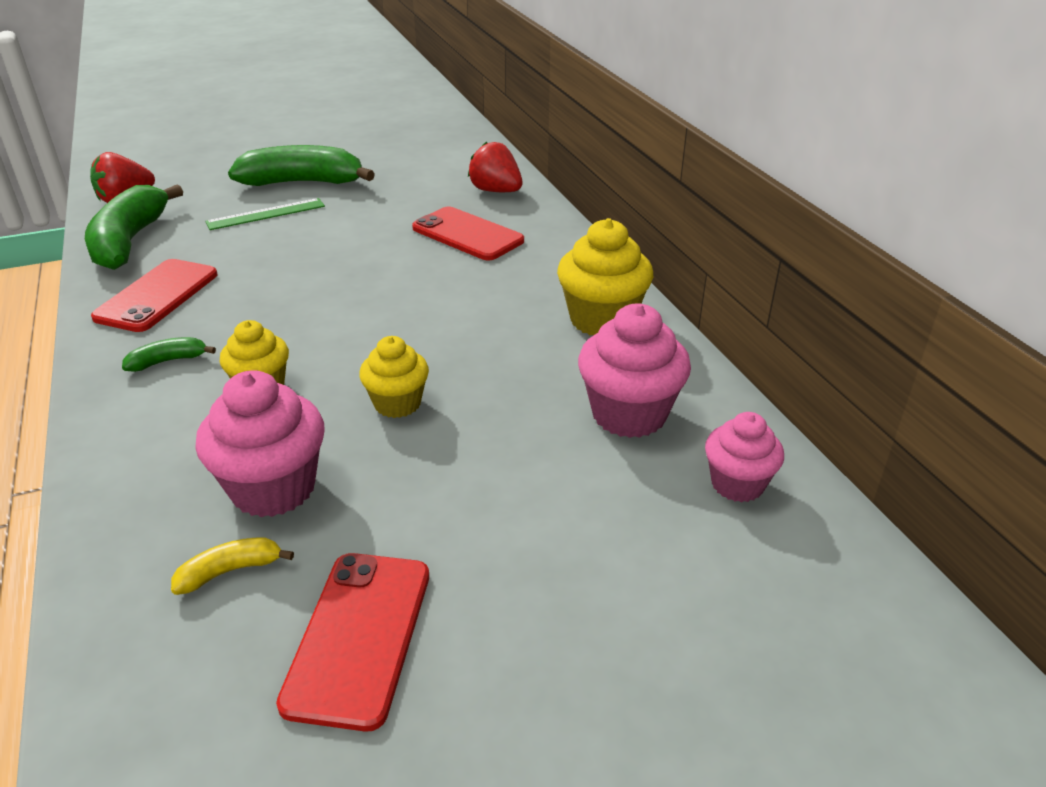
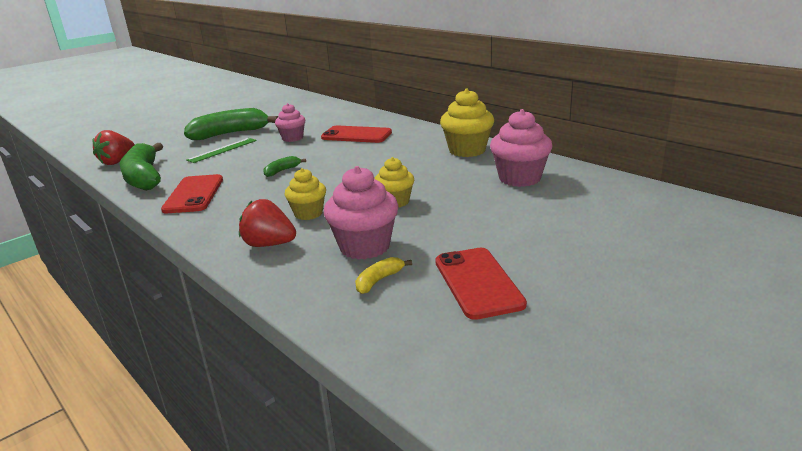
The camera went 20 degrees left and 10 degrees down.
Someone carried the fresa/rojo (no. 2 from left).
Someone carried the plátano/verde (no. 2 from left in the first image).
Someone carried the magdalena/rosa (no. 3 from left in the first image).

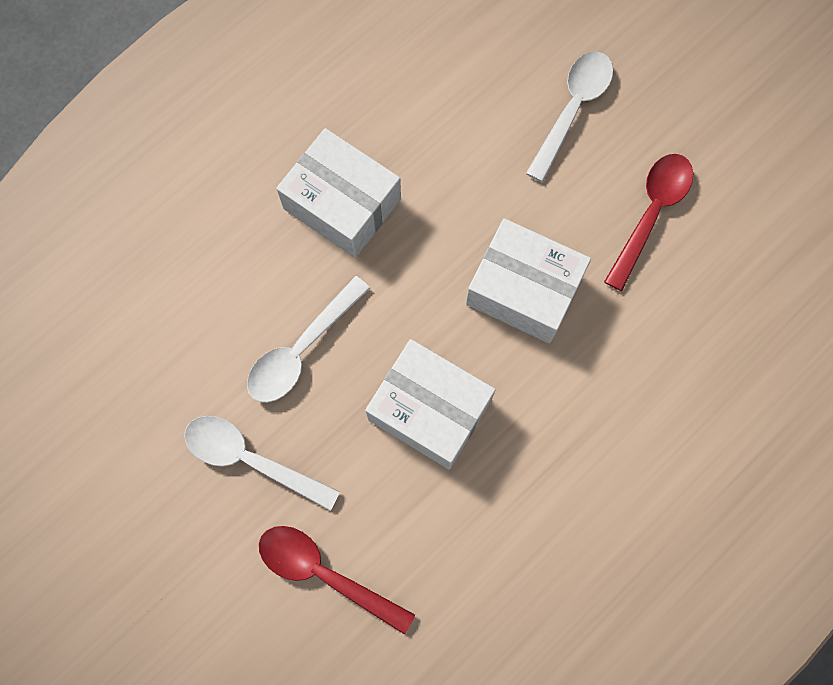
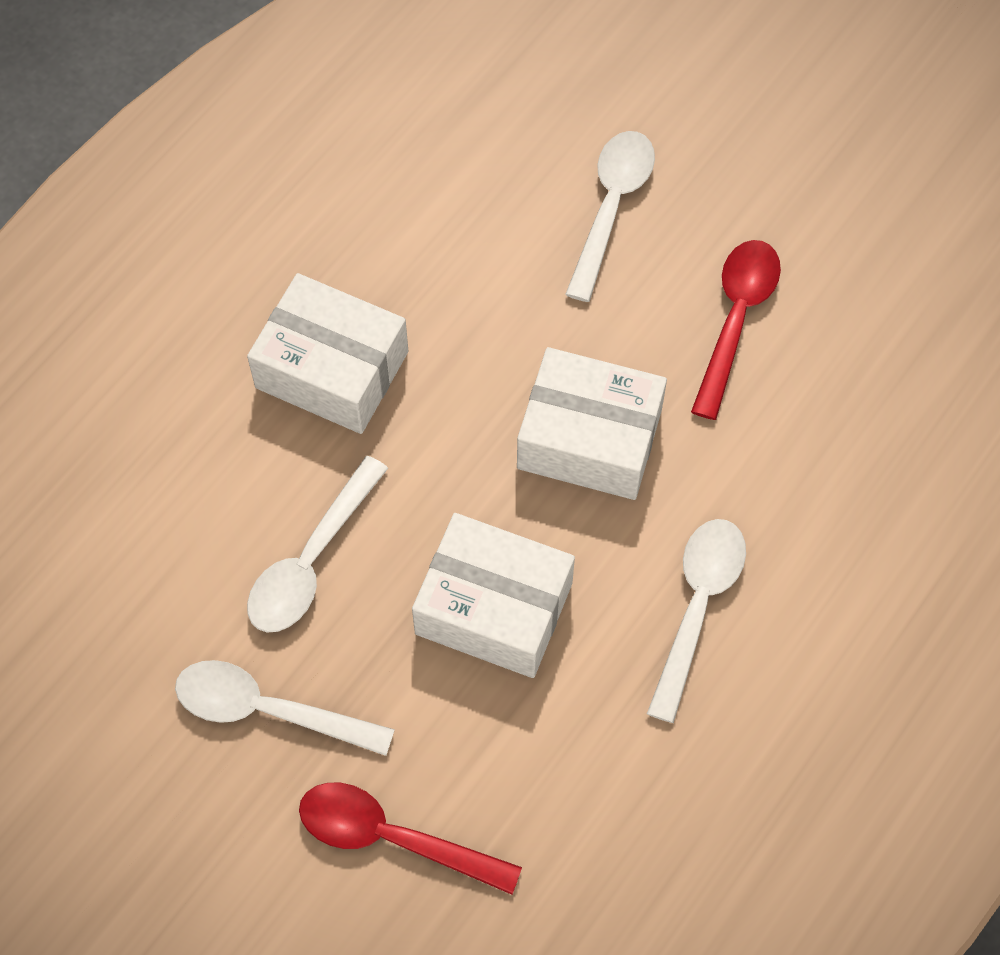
The camera went 10 degrees left and 10 degrees down.
Someone put down the cuchara/blanco (no. 4 from left).

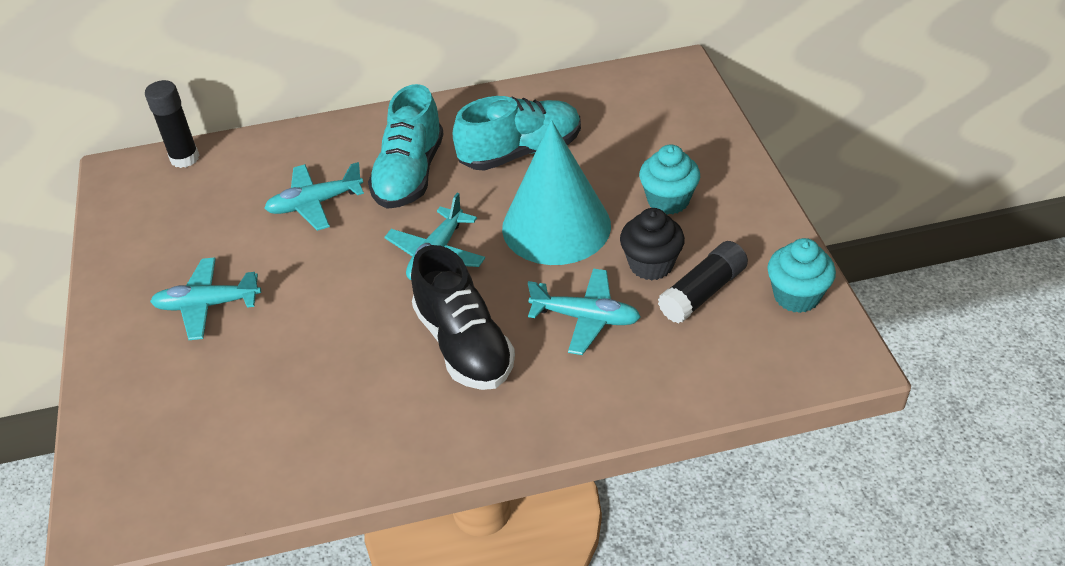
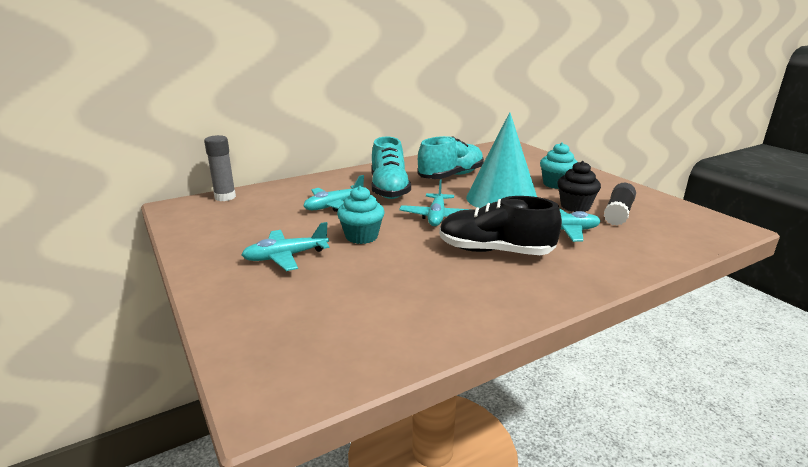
The camera went 20 degrees left and 20 degrees down.
Someone repainted the barra de pegamento/negro (no. 1 from left), which became the barra de pegamento/gris.
Someone carried the magdalena/turquesa (no. 2 from left in the first image).
Someone rotated the zapato/negro by 150 degrees clockwise.

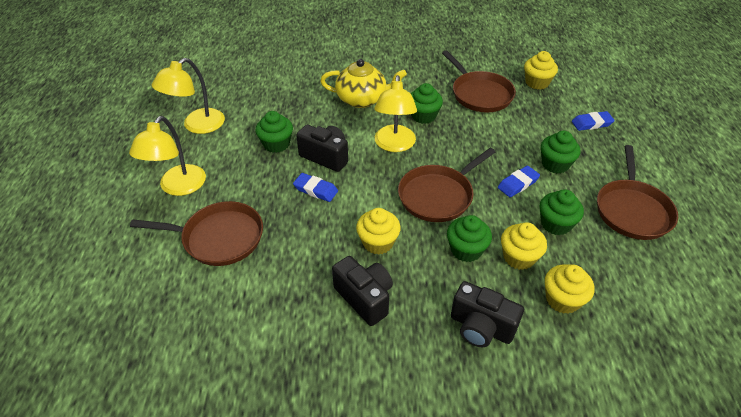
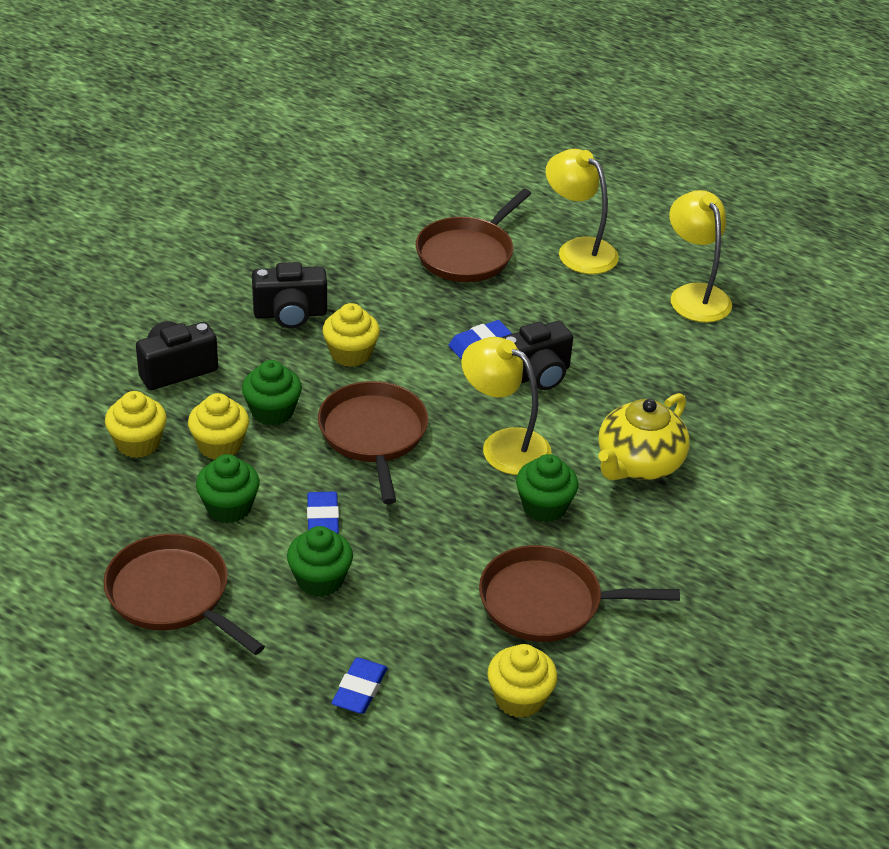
The camera went 120 degrees right and 5 degrees down.
Someone took away the magdalena/verde (no. 1 from left).

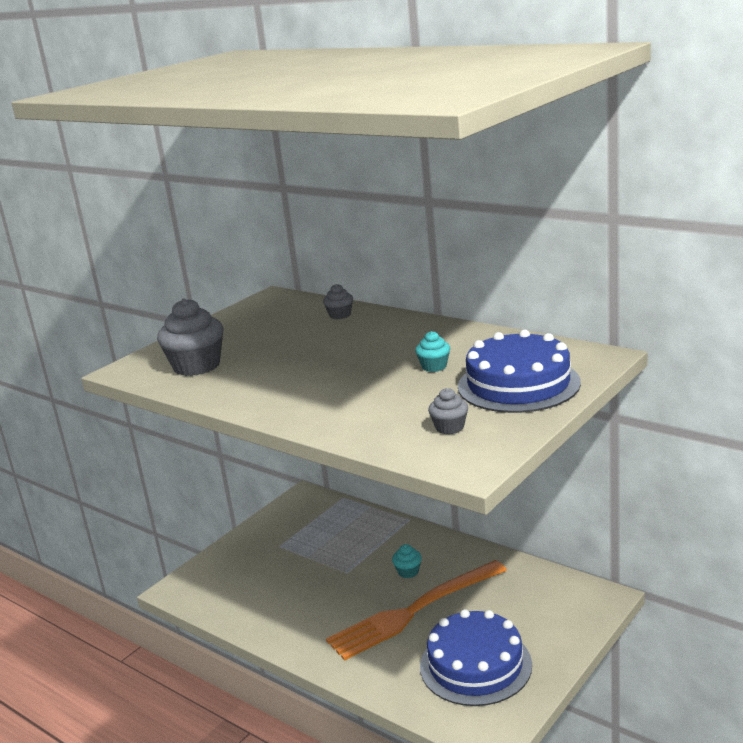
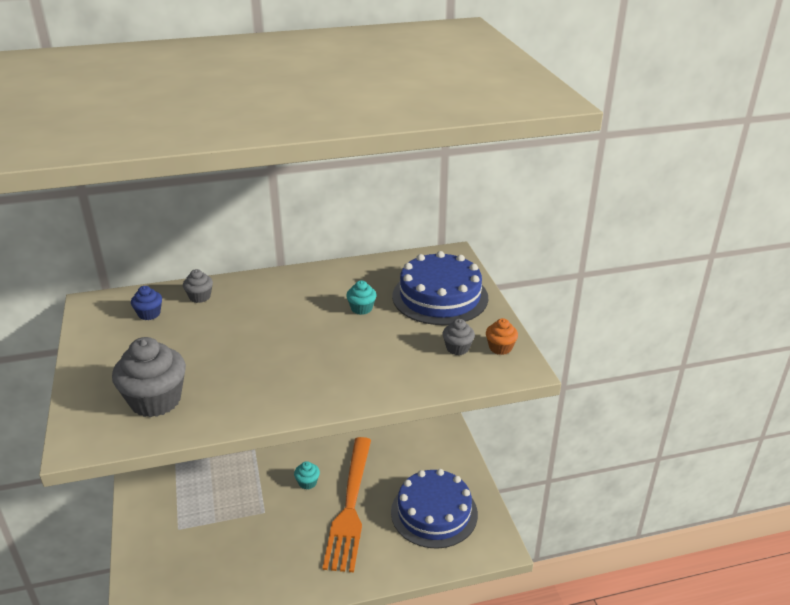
The camera went 55 degrees left and 10 degrees up.
Someone put down the magdalena/azul.
Someone put down the magdalena/naranja.

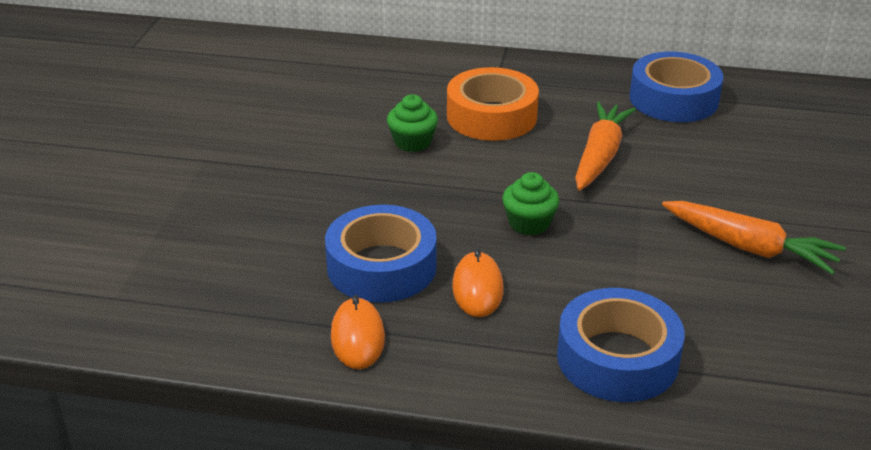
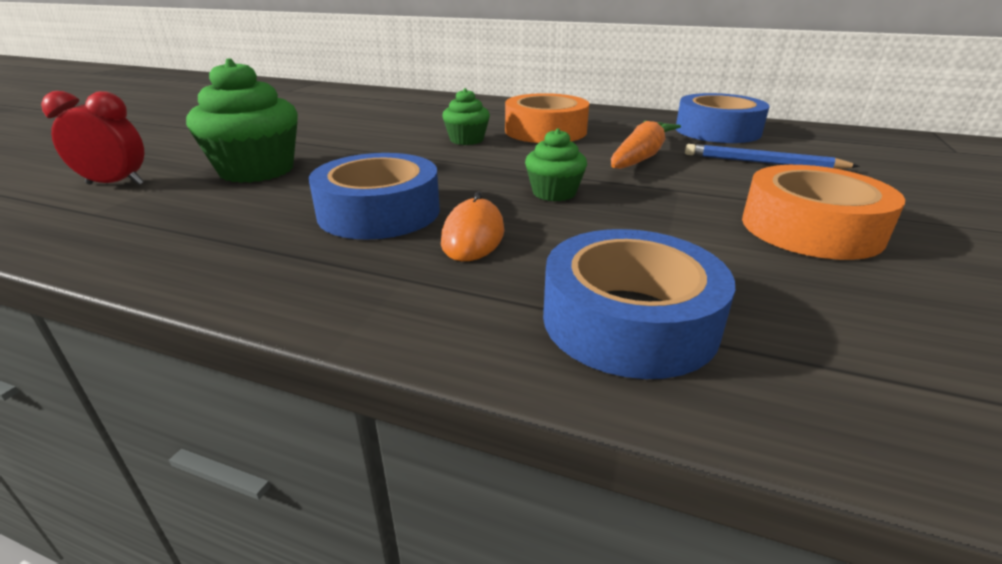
The camera went 10 degrees right and 5 degrees down.
Someone put down the despertador/rojo.
Someone put down the magdalena/verde (no. 1 from left).
Someone put down the lápiz/azul.
Someone swapped the zanahoria/naranja (no. 2 from left) for the cinta adhesiva/naranja (no. 2 from left).
Someone took away the ratón/naranja (no. 1 from left).

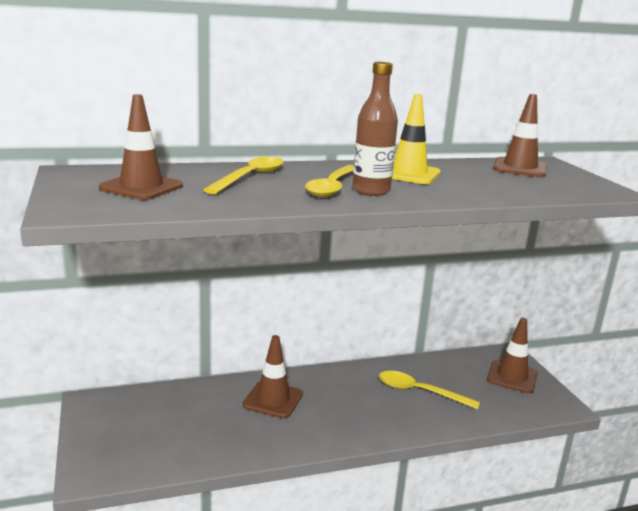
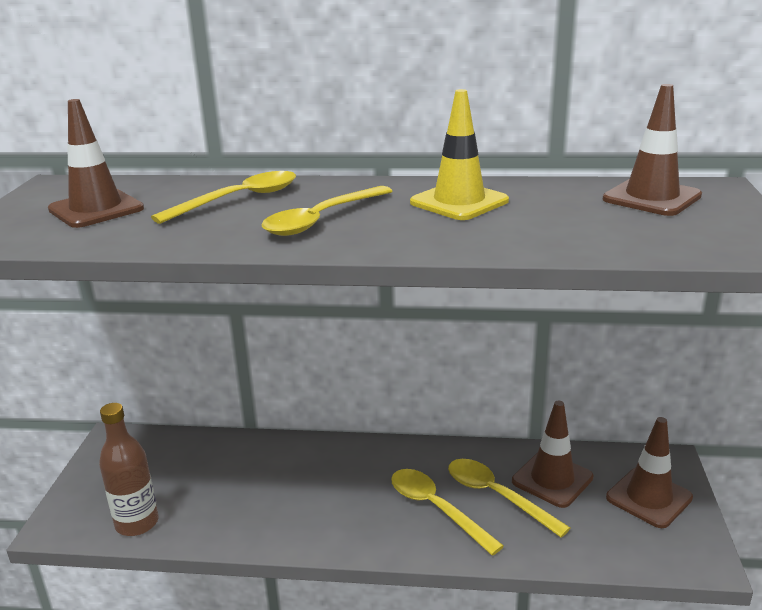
The camera went 25 degrees right and 5 degrees up.
Someone carried the botella/marrón.
Someone put down the cuchara/amarillo (no. 3 from left).
Someone carried the cono de tráfico/marrón (no. 2 from left).

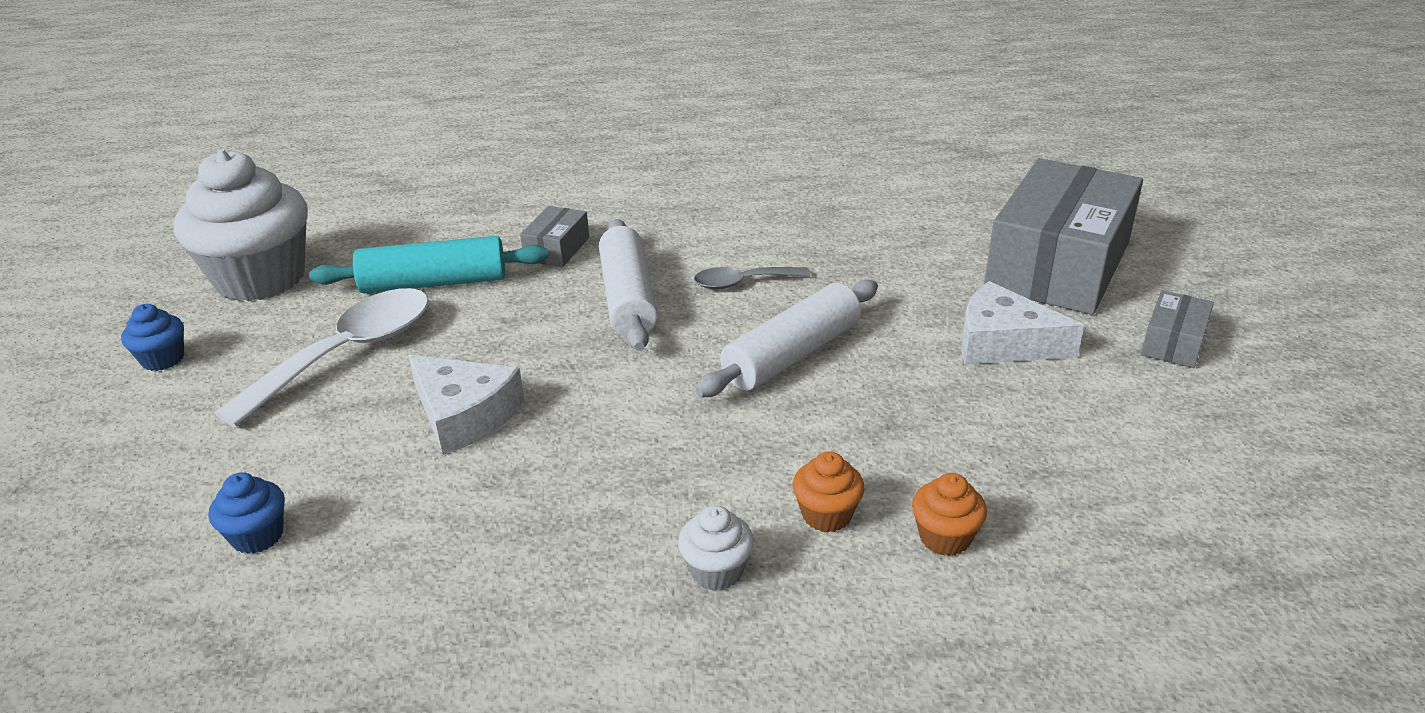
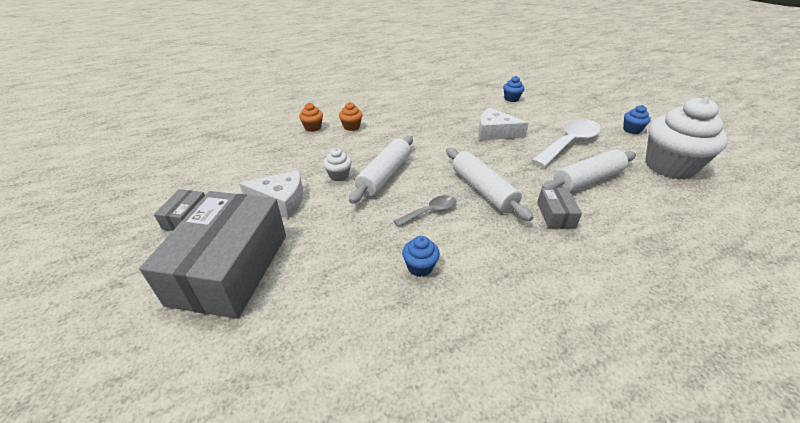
The camera went 160 degrees right and 5 degrees up.
Someone carried the magdalena/blanco (no. 2 from left in the first image).
Someone put down the magdalena/azul (no. 1 from left).
Someone rotated the cuchara/blanco by 150 degrees counterclockwise.
Someone repainted the rodillo/turquesa, which became the rodillo/blanco (no. 3 from left).

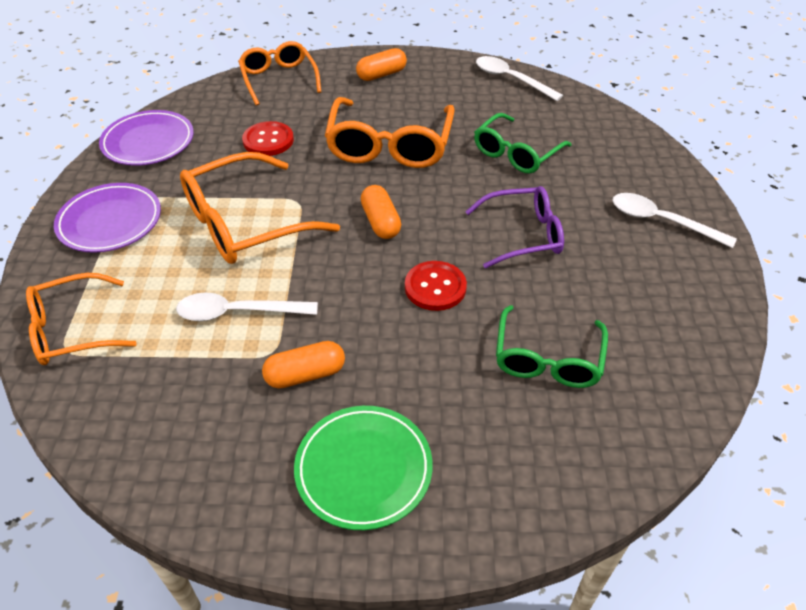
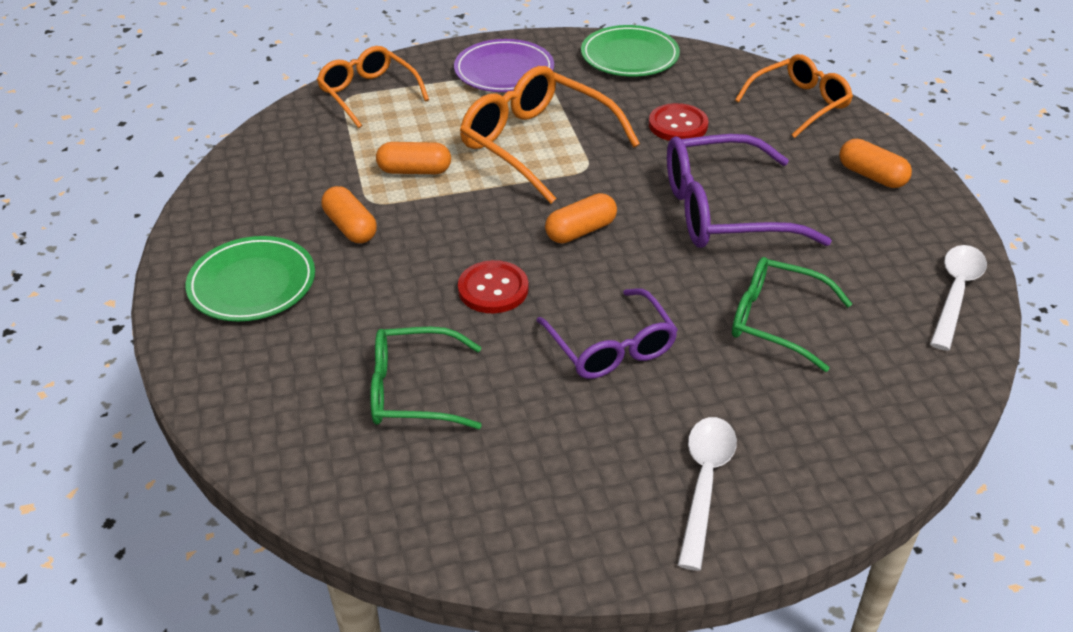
The camera went 75 degrees right and 5 degrees down.
Someone swapped the cuchara/blanco (no. 1 from left) for the cápsula/naranja (no. 2 from left).
Someone repainted the plato/morado (no. 2 from left), which became the plato/verde (no. 2 from left).
Someone repainted the gafas/naranja (no. 4 from left), which became the gafas/morado (no. 2 from left).

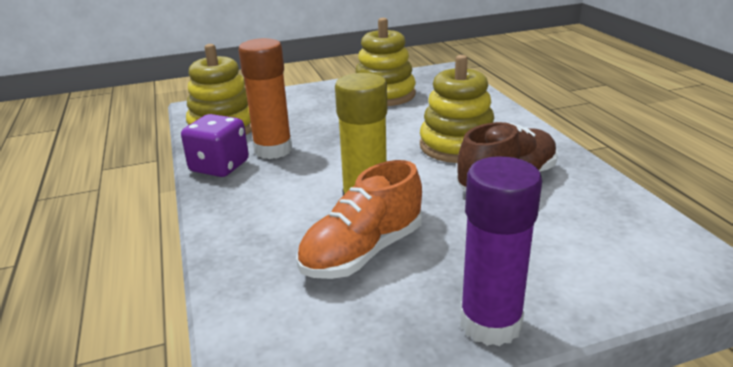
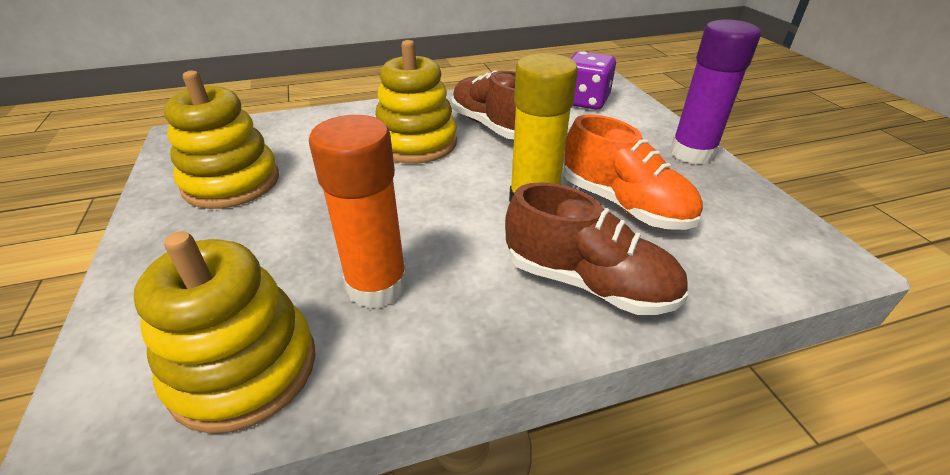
The camera went 90 degrees left and 10 degrees up.
Someone put down the zapato/marrón (no. 2 from left).
Someone carried the dado/morado.

